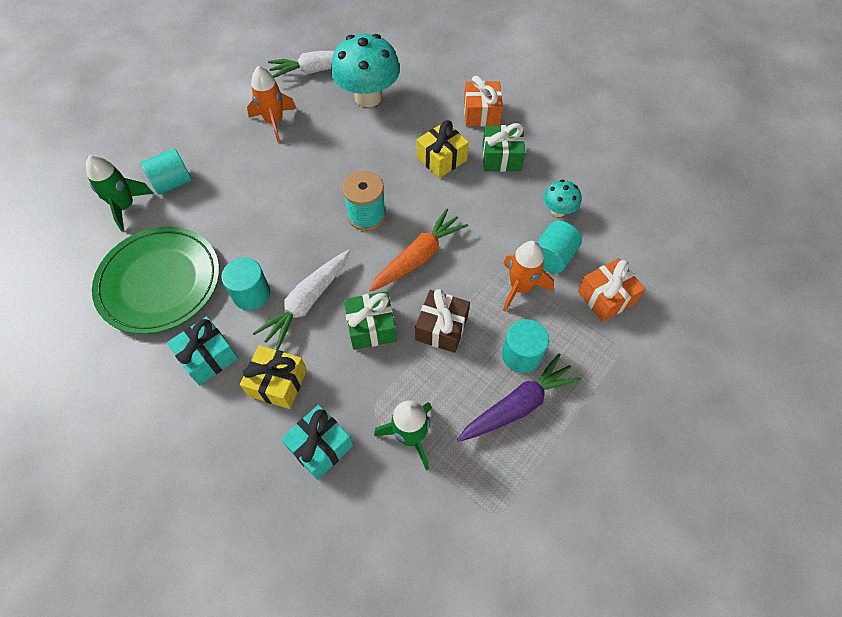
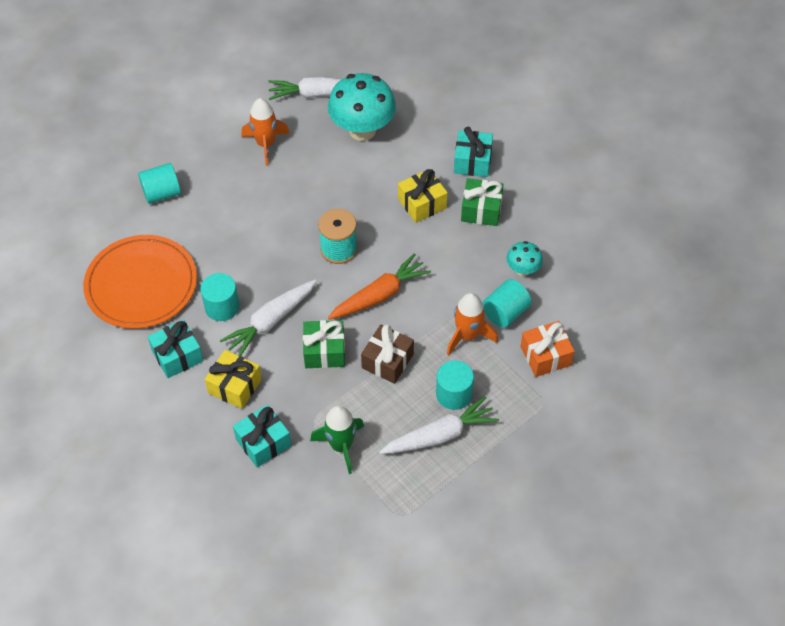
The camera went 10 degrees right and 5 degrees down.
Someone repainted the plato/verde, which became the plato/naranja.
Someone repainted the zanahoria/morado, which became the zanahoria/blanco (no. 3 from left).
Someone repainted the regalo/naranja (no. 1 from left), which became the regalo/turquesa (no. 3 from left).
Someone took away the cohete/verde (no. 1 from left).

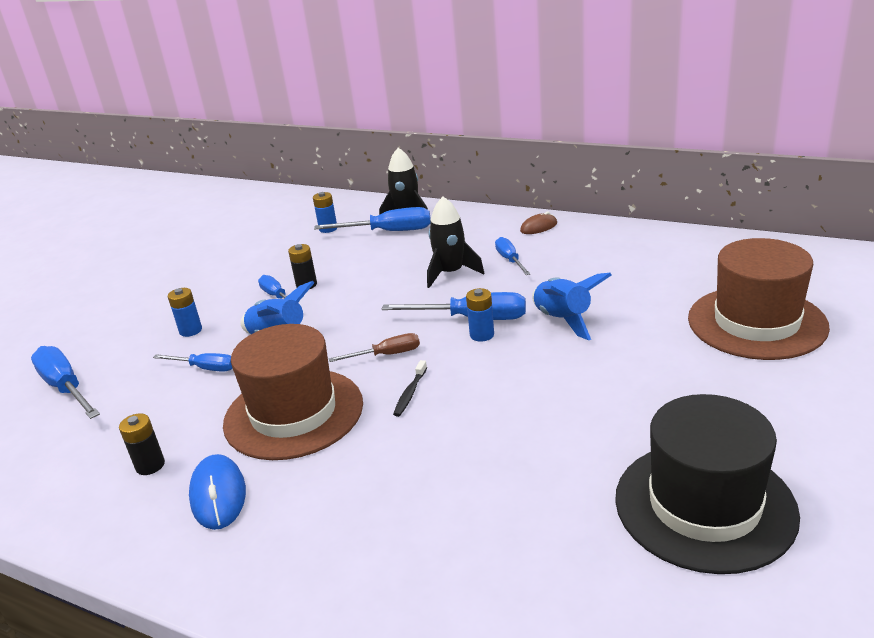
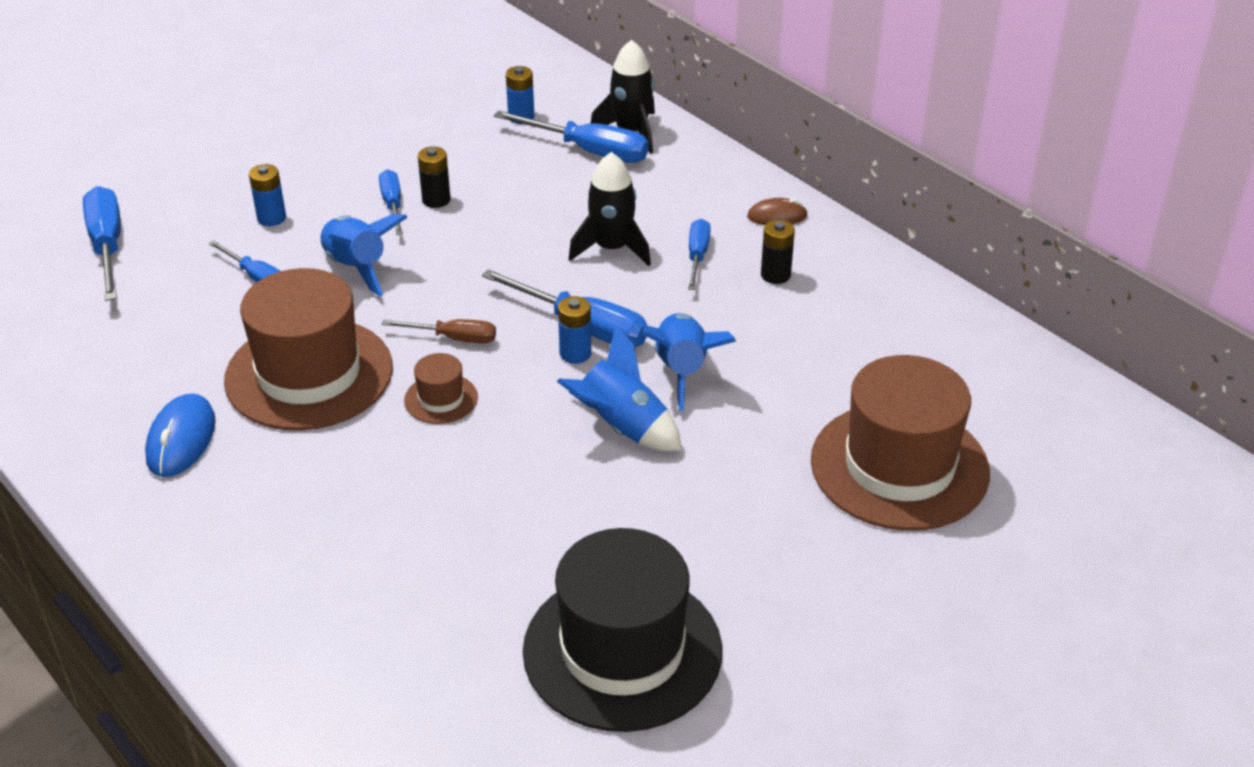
The camera went 20 degrees right and 10 degrees up.
Someone swapped the cepillo de dientes/negro for the sombrero/marrón (no. 2 from left).
Someone put down the cohete/azul (no. 2 from left).
Someone carried the pila/negro (no. 1 from left in the first image).

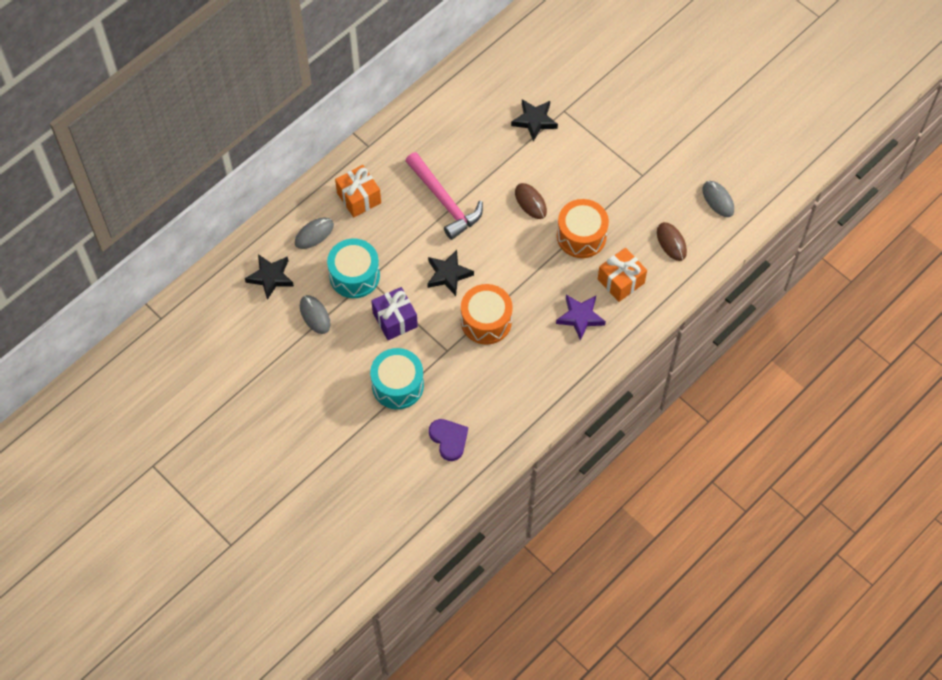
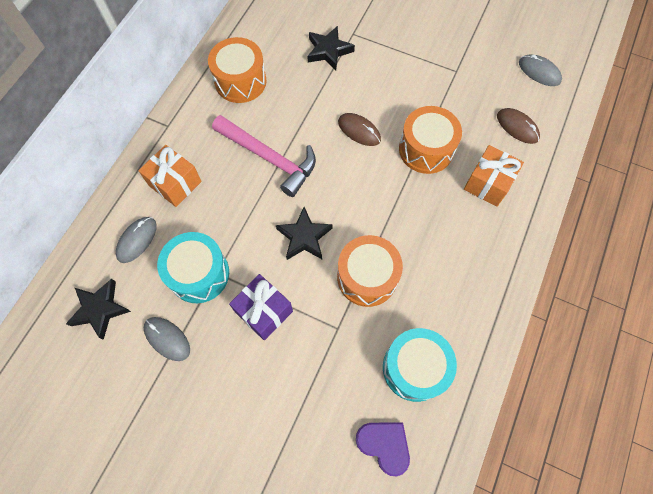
The camera went 20 degrees left and 5 degrees up.
Someone put down the tambor/naranja (no. 1 from left).
Someone carried the tambor/turquesa (no. 2 from left).
Someone took away the estrella/morado.

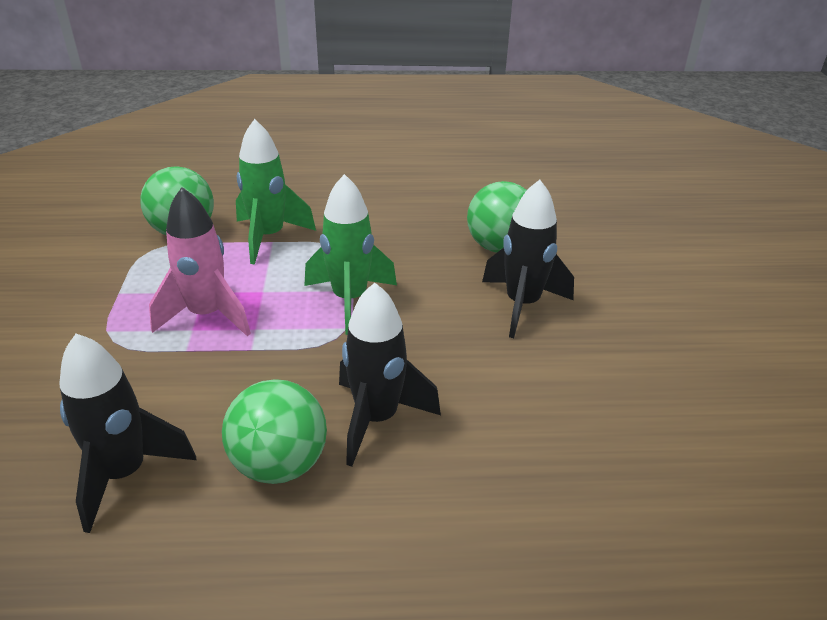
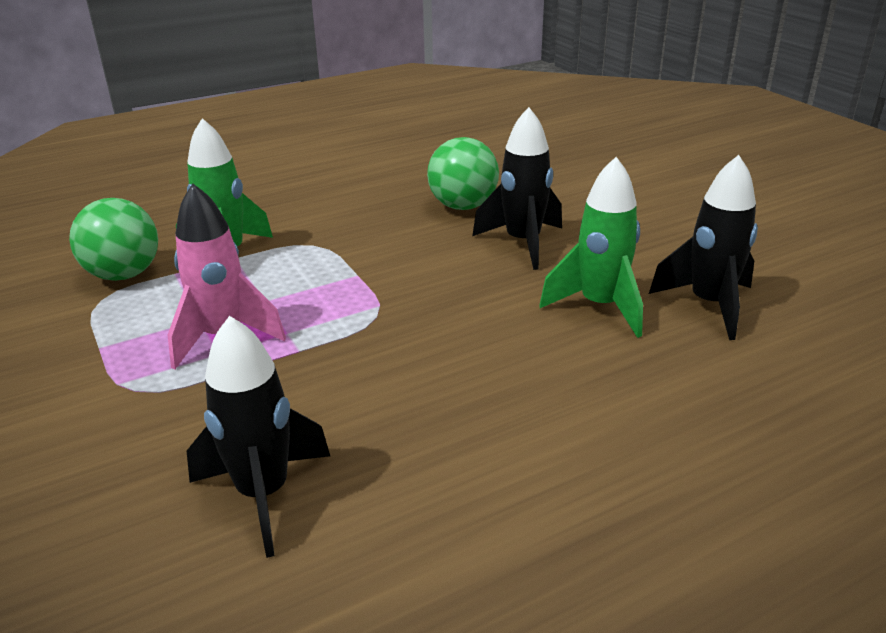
The camera went 25 degrees left and 5 degrees down.
Someone carried the cohete/verde (no. 2 from left).
Someone carried the cohete/negro (no. 2 from left in the first image).
Someone took away the pelota/verde (no. 2 from left).

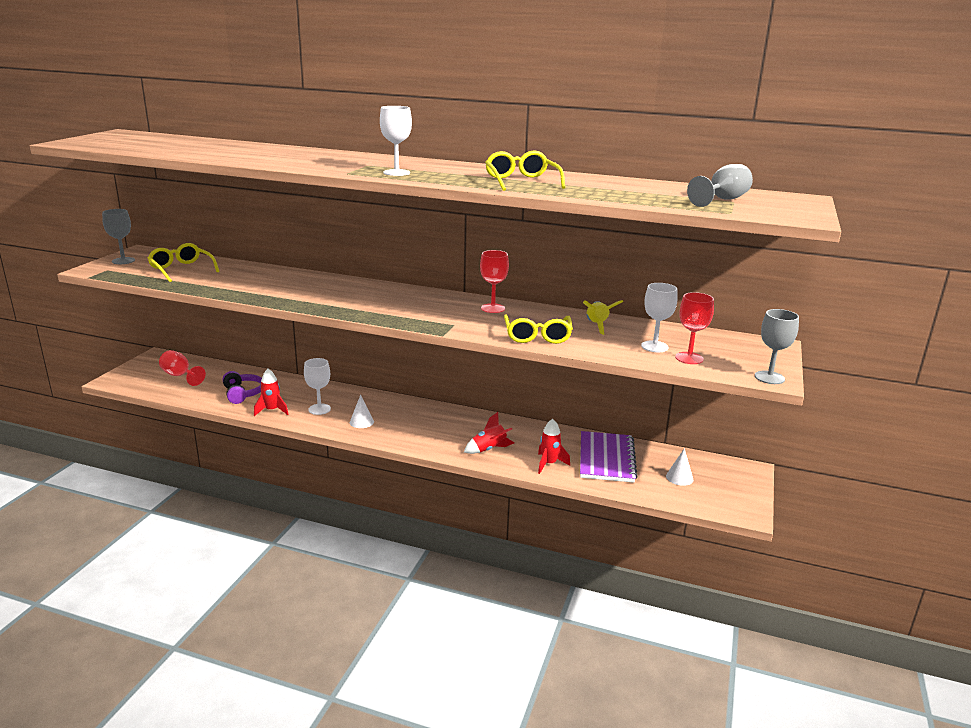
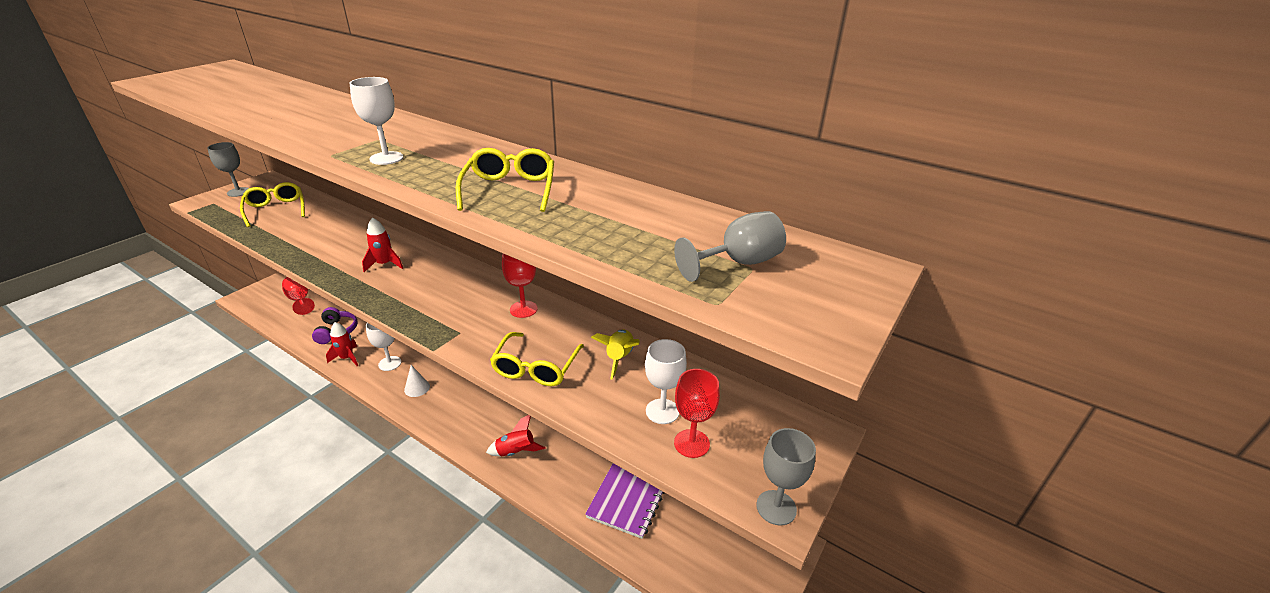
The camera went 15 degrees right and 10 degrees up.
Someone carried the cohete/rojo (no. 3 from left in the first image).
Someone took away the cono/blanco (no. 2 from left).

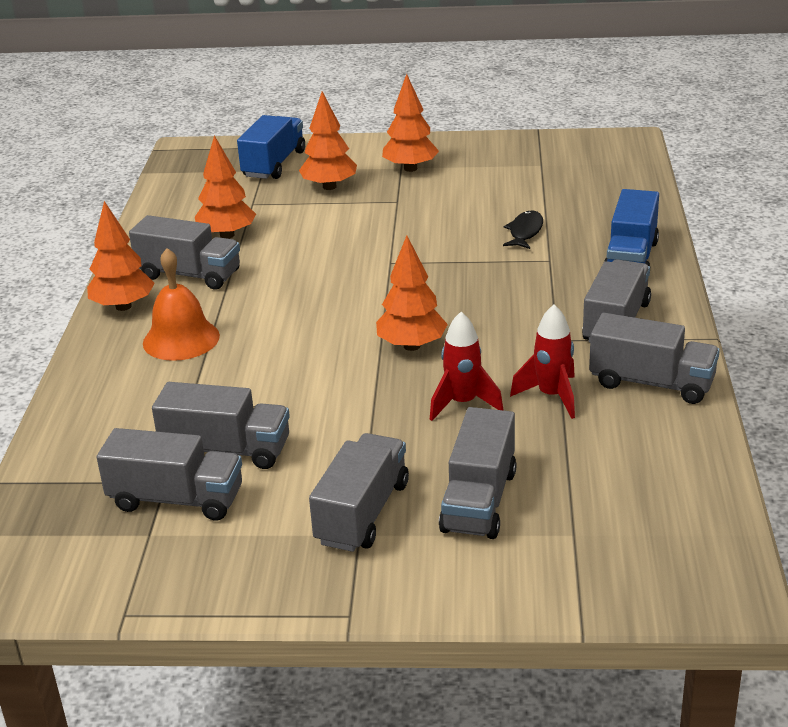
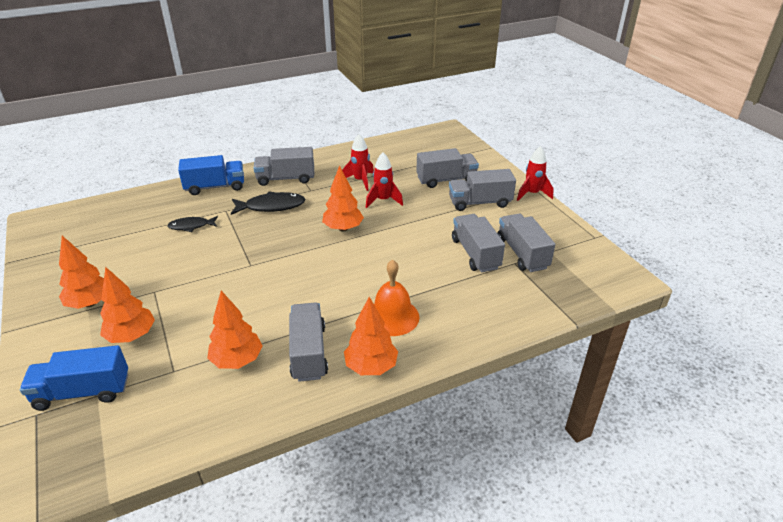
The camera went 120 degrees left and 5 degrees up.
Someone put down the pez/negro (no. 2 from left).
Someone put down the cohete/rojo (no. 3 from left).
Someone took away the camión/gris (no. 7 from left).

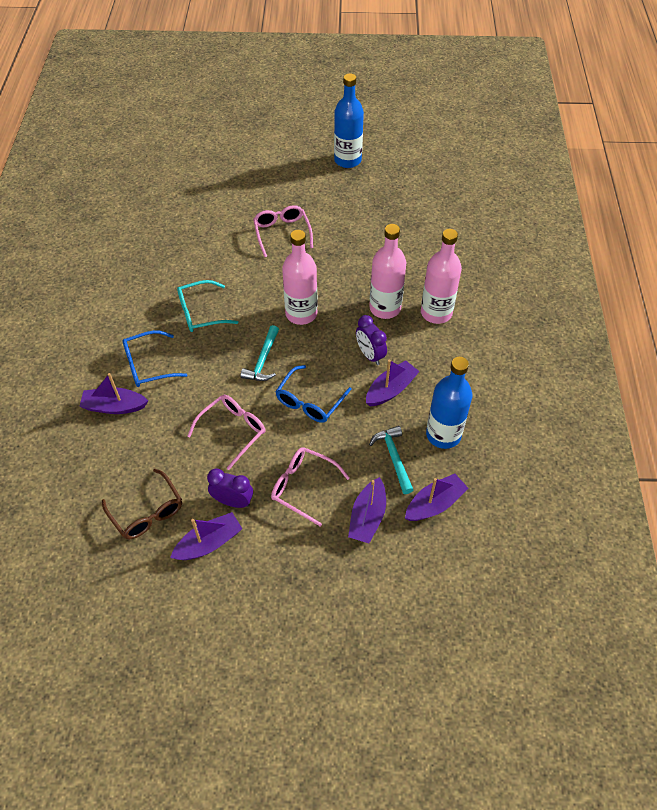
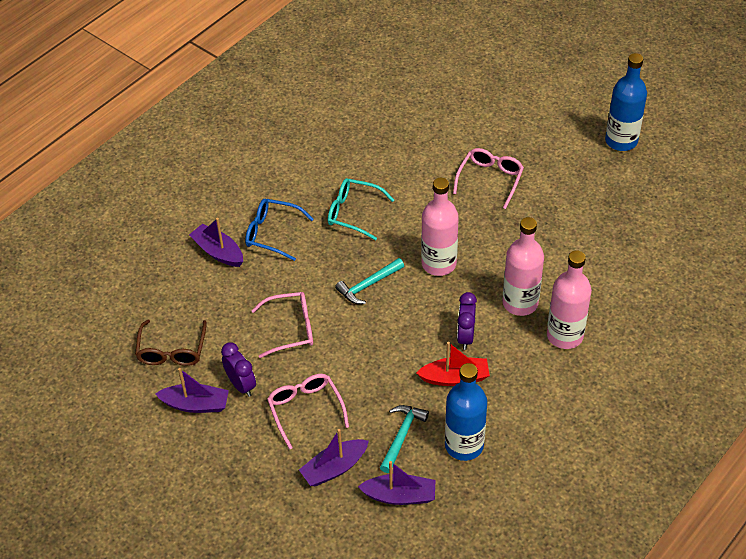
The camera went 40 degrees right and 5 degrees down.
Someone repainted the barco/morado (no. 4 from left), which became the barco/rojo.
Someone took away the gafas/azul (no. 2 from left).

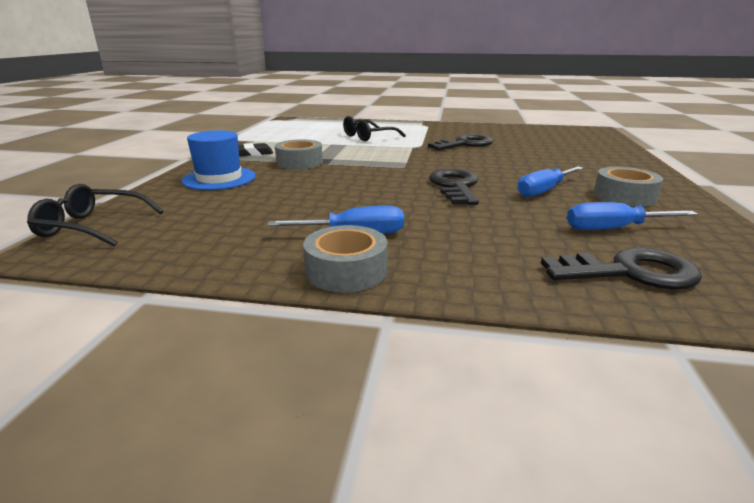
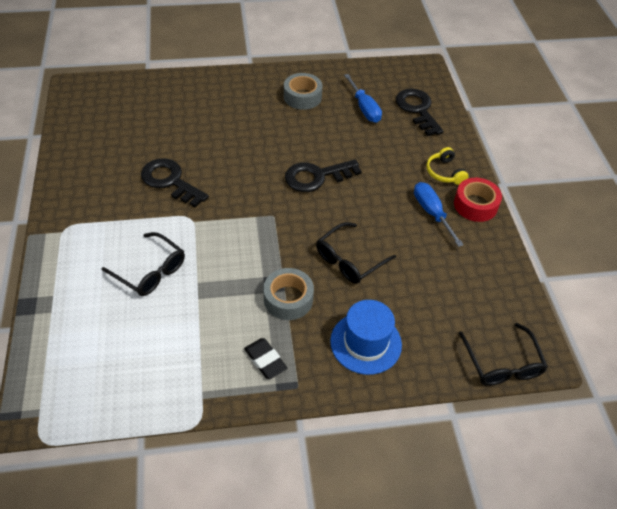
The camera went 110 degrees left and 25 degrees up.
Someone put down the gafas/negro (no. 2 from left).
Someone put down the auriculares/amarillo.
Someone repainted the cinta adhesiva/gris (no. 2 from left), which became the cinta adhesiva/rojo.
Someone took away the destornillador/azul (no. 2 from left).

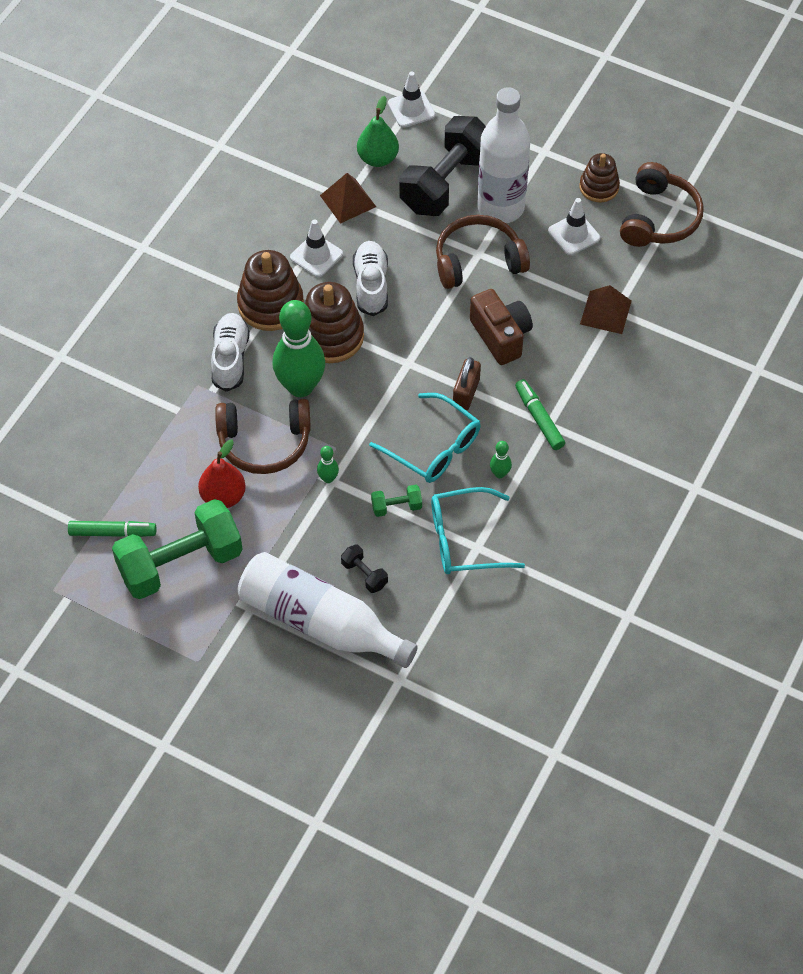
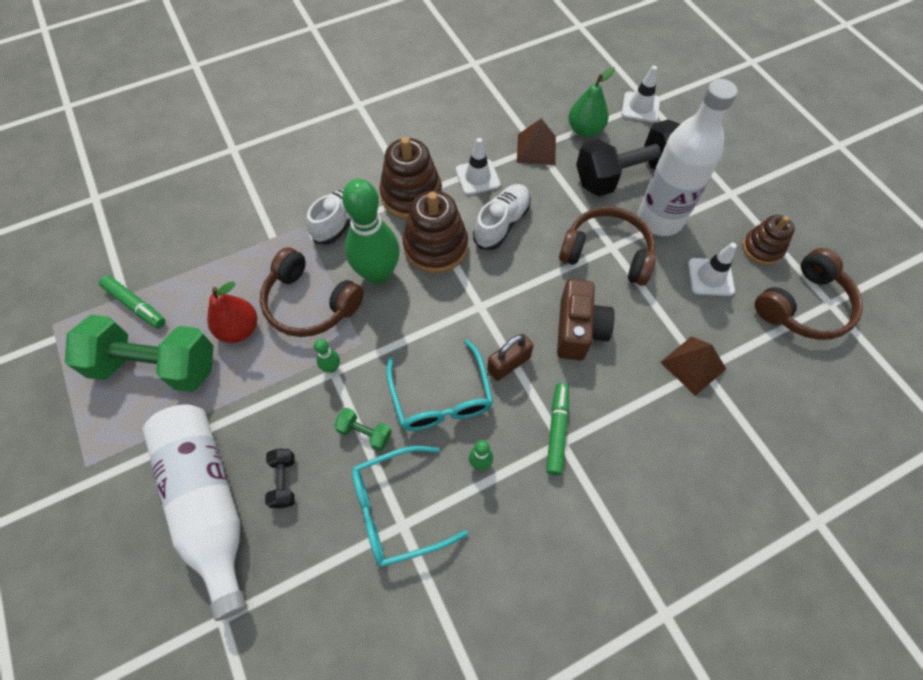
The camera went 35 degrees right and 5 degrees up.
Someone rotated the gafas/turquesa (no. 2 from left in the first image) by 45 degrees counterclockwise.

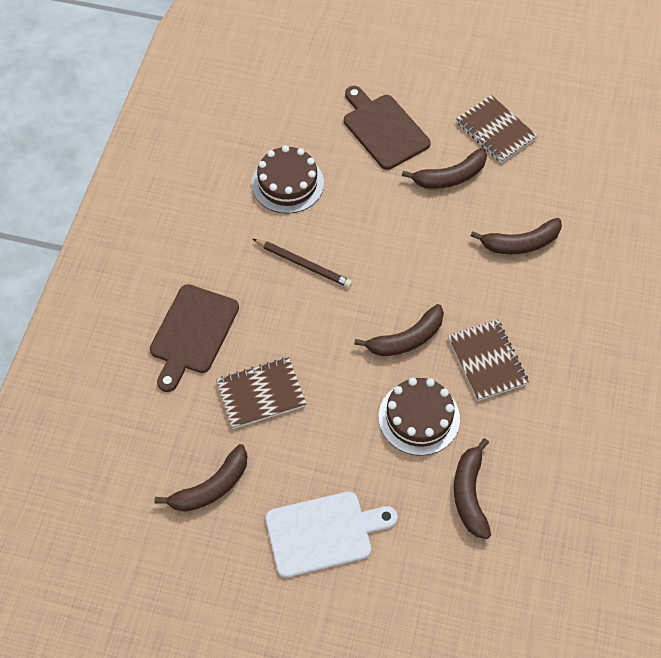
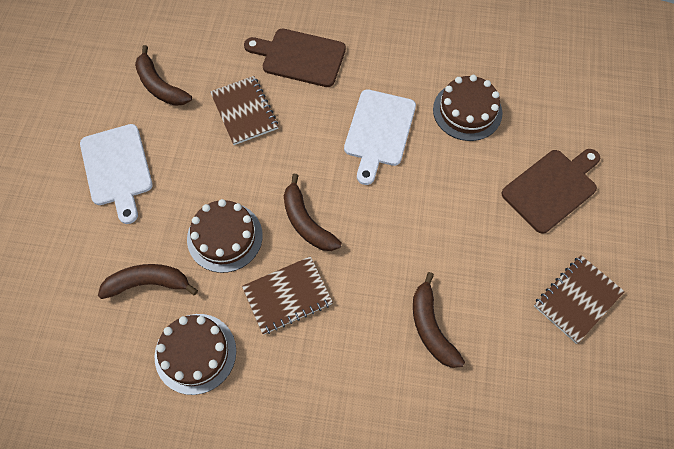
The camera went 85 degrees right and 5 degrees up.
Someone put down the tarta/marrón (no. 1 from left).
Someone swapped the lápiz/marrón for the tabla de cortar/blanco (no. 2 from left).
Someone took away the plátano/marrón (no. 3 from left).

